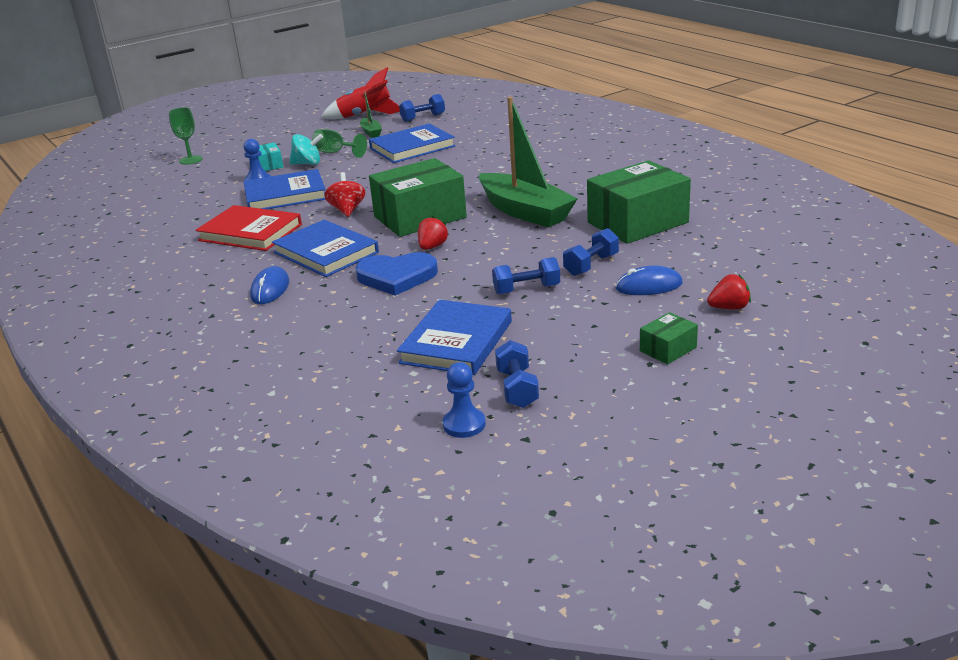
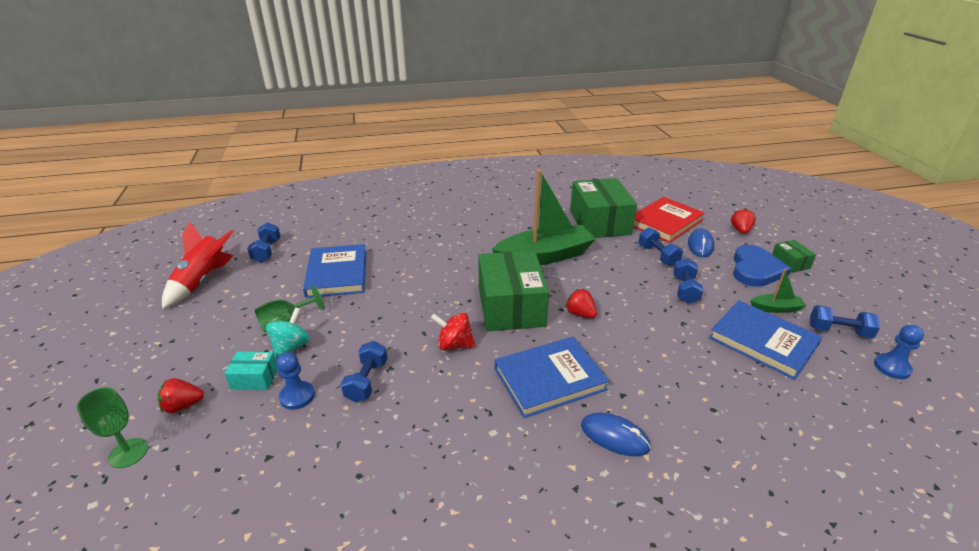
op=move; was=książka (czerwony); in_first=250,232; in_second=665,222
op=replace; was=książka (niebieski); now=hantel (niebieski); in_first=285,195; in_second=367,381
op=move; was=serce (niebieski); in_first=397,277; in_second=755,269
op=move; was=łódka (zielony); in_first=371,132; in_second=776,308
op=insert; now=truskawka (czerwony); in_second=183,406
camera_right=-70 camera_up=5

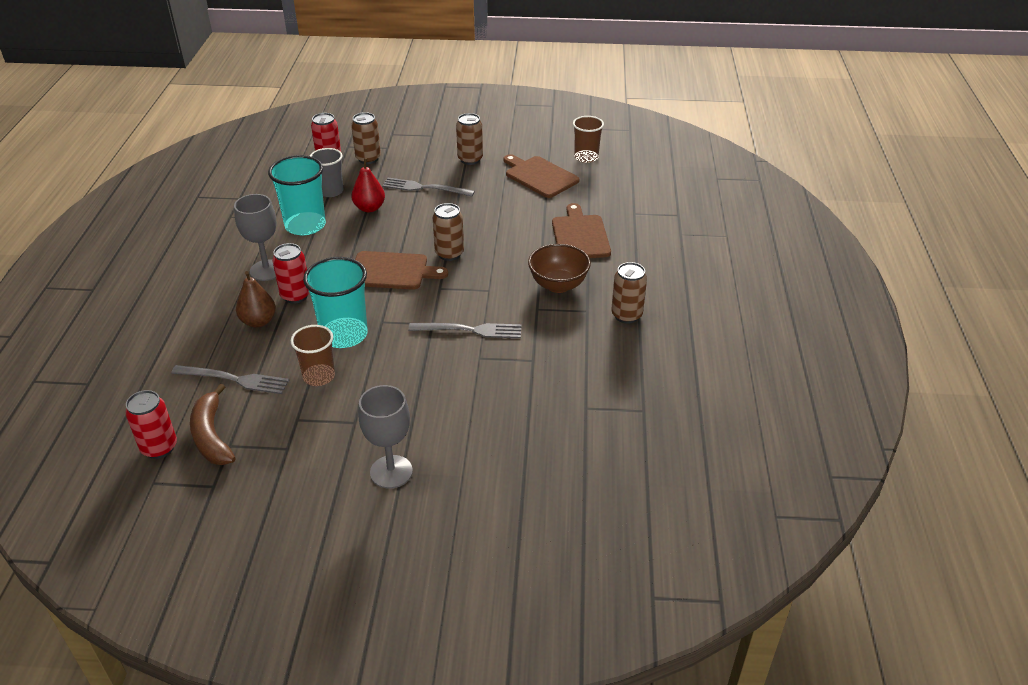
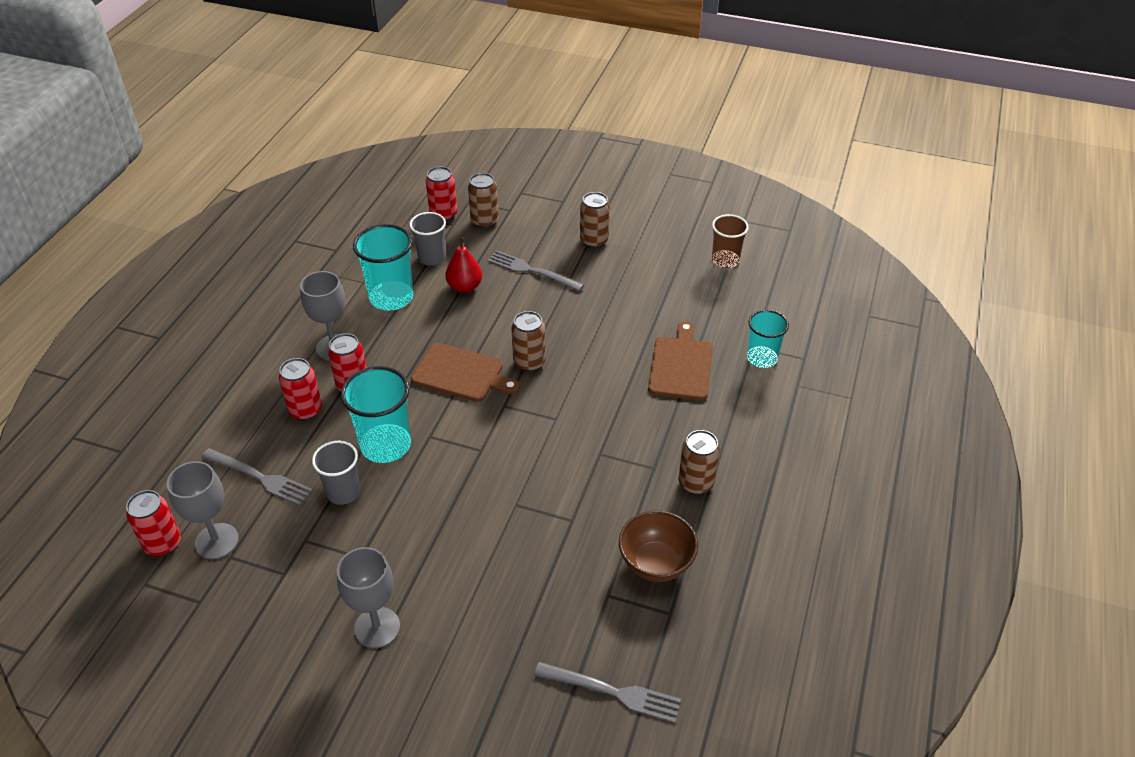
op=replace; was=banan (brązowy); now=kielich (szary); in_first=211,436; in_second=216,541
op=replace; was=gruszka (brązowy); now=puszka (czerwony); in_first=258,321; in_second=306,410
op=recolor; was=szklanka (brązowy); now=szklanka (szary); in_first=319,376; in_second=343,492
op=move; was=widelec (szary); in_first=470,330; in_second=612,692
op=delete; was=deska do krojenia (brązowy); in_first=539,176
op=move; was=miska (brązowy); in_first=558,285; in_second=656,563
op=insert; now=szklanka (turkusowy); in_second=761,358
camera_right=15 camera_up=5

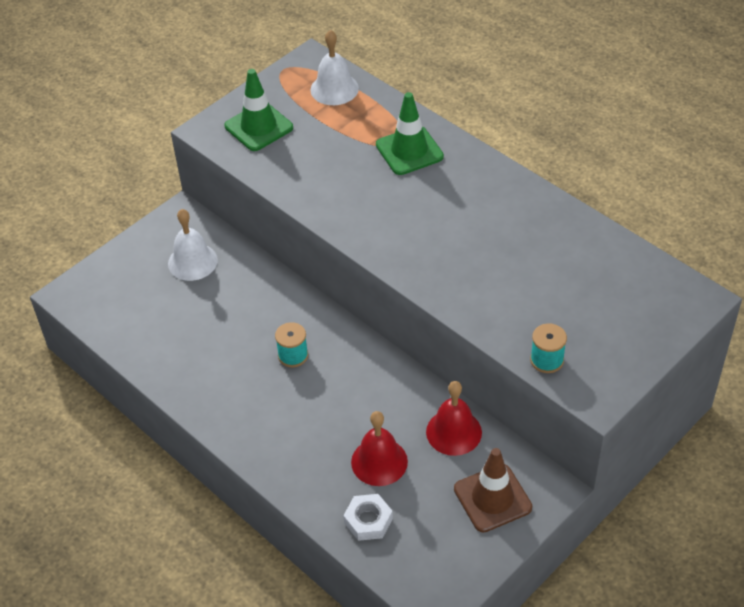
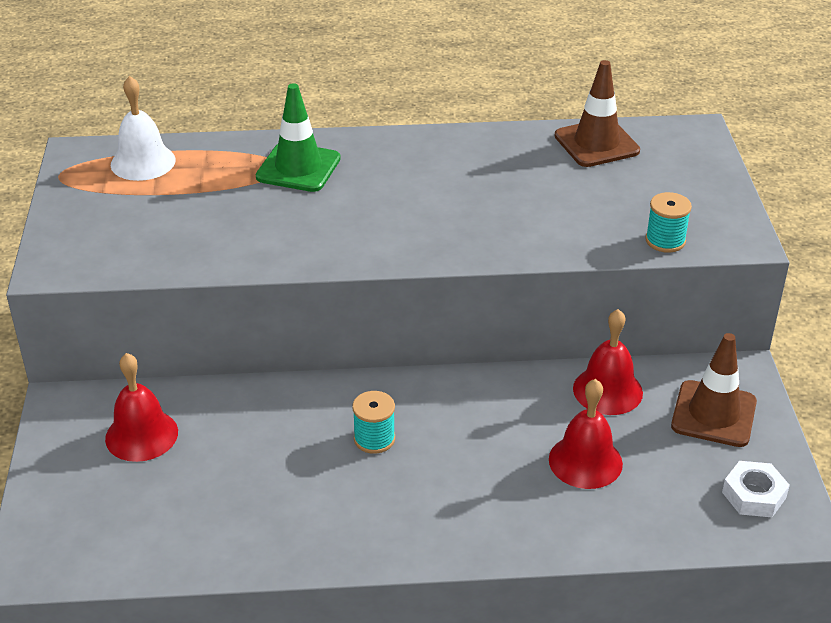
op=recolor; was=dzwonek (biały); now=dzwonek (czerwony); in_first=192,261; in_second=141,435
op=delete; was=pachołek (zielony); in_first=258,127
op=move; was=nakrętka (biały); in_first=368,520; in_second=753,495
op=insert; now=pachołek (brązowy); in_second=596,143
camera_right=-50 camera_up=-10

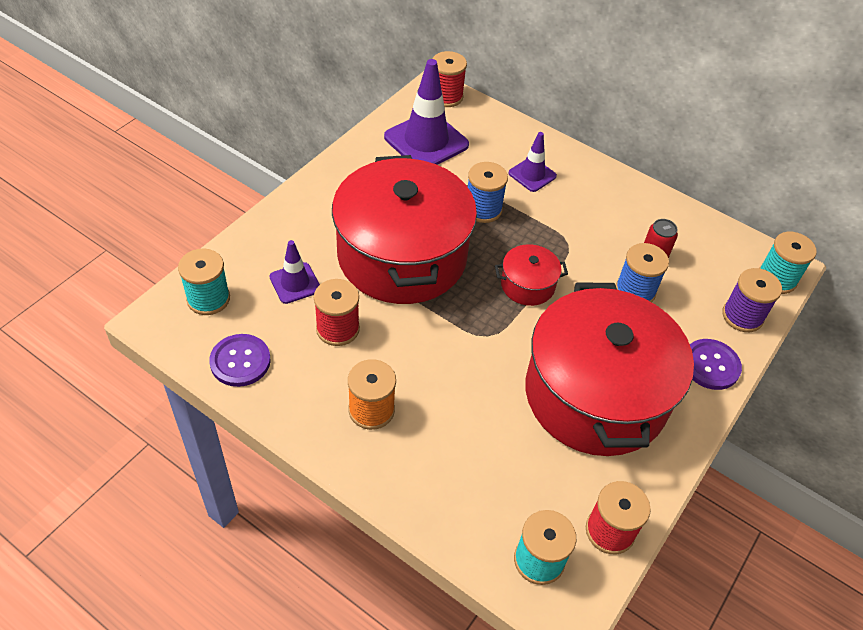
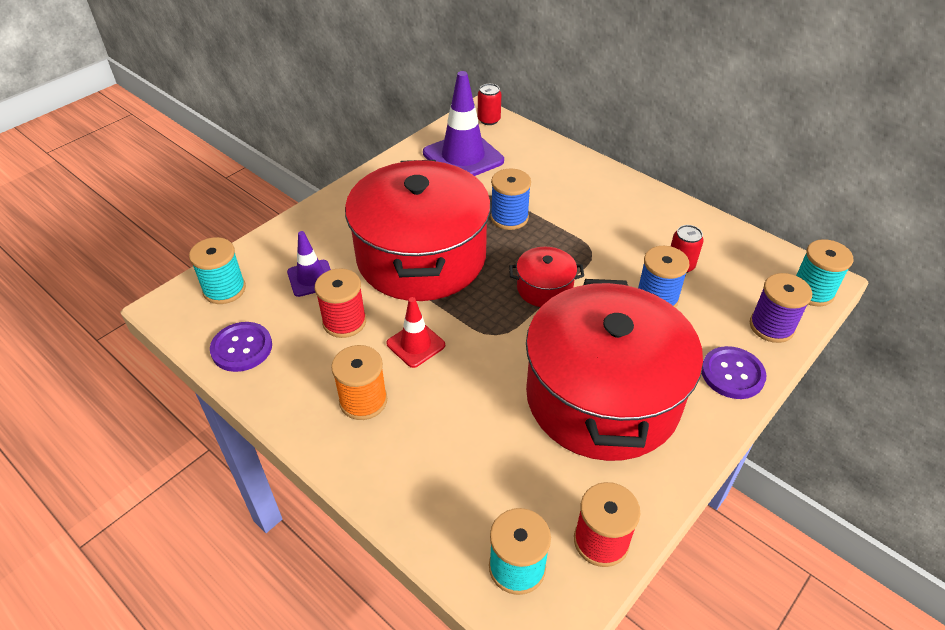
op=replace; was=szpulka (czerwony); now=puszka (czerwony); in_first=446,96; in_second=489,120
op=delete; was=pachołek (fioletowy); in_first=532,175
op=insert; now=pachołek (czerwony); in_second=416,344
camera_right=10 camera_up=-5

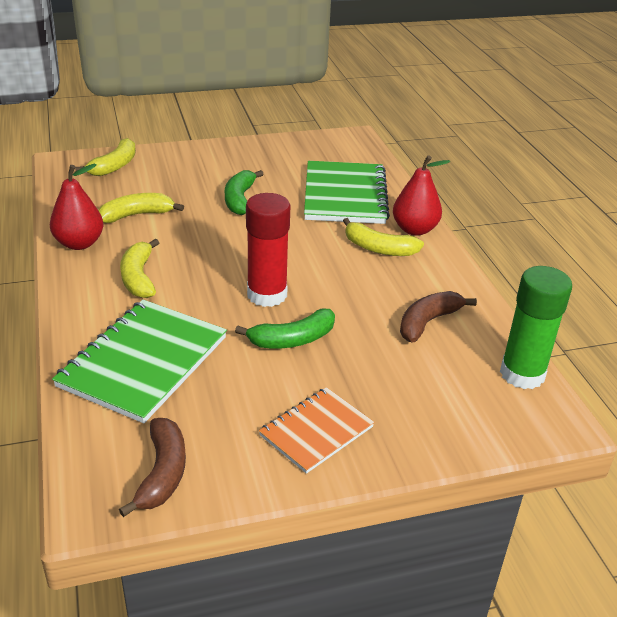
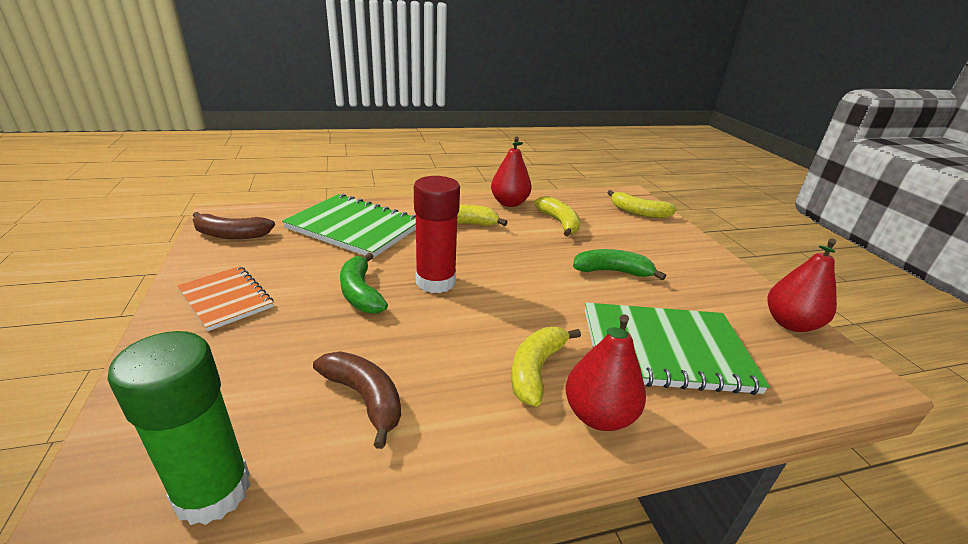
op=insert; now=gruszka (czerwony); in_second=790,323
camera_right=90 camera_up=-5

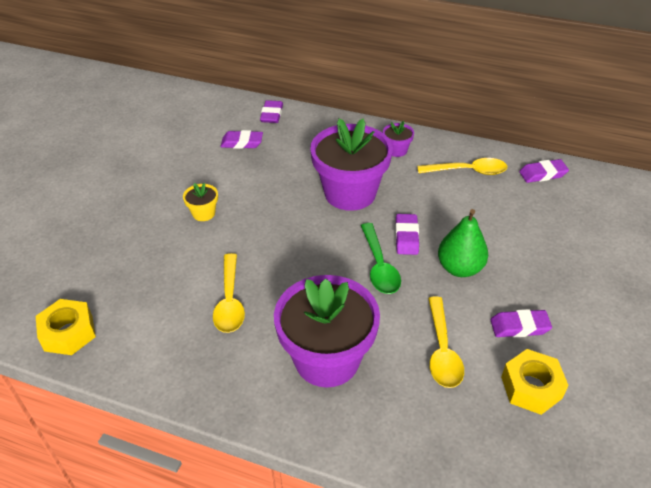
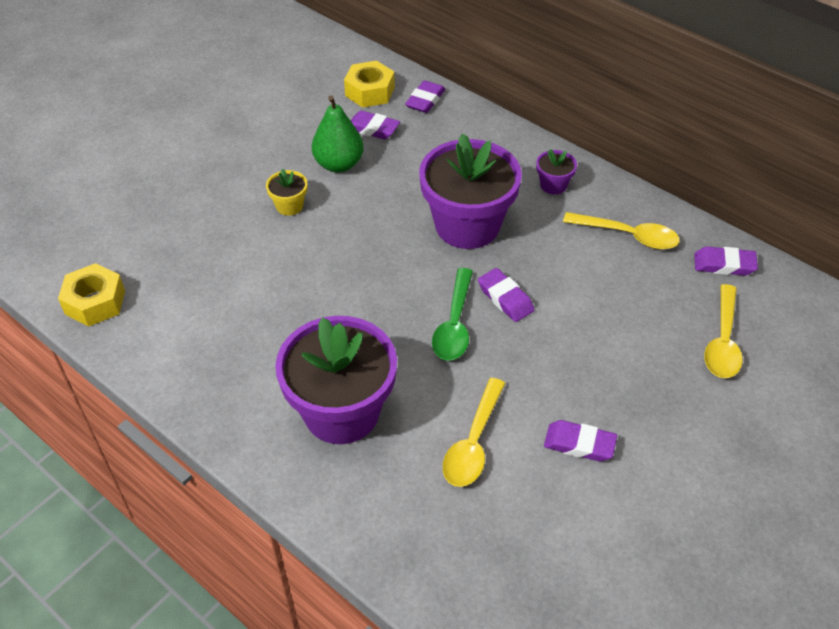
op=move; was=łyżka (żółty); in_first=230,301; in_second=723,341
op=rotate; was=gumka do mazania (fioletowy); in_first=406,237; in_second=505,298; clockwise=-60
op=move; was=gruszka (zielony); in_first=459,268; in_second=338,164
op=move; was=nakrętka (żółty); in_first=531,387; in_second=370,92
camera_right=20 camera_up=5

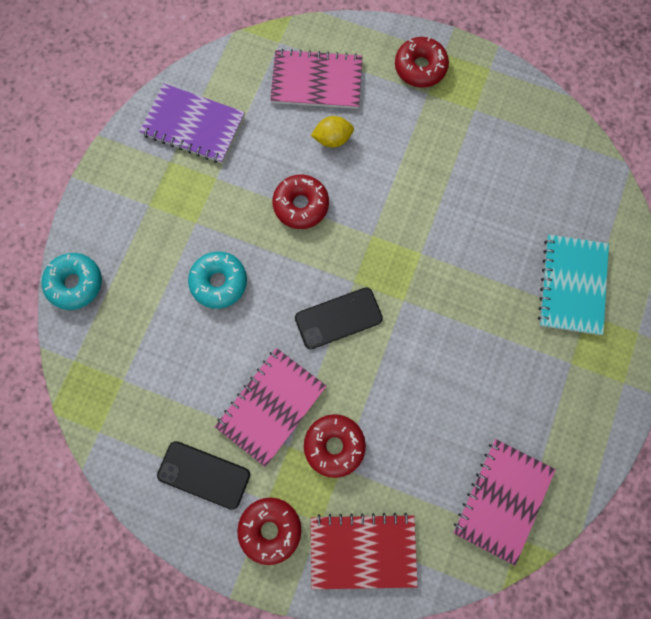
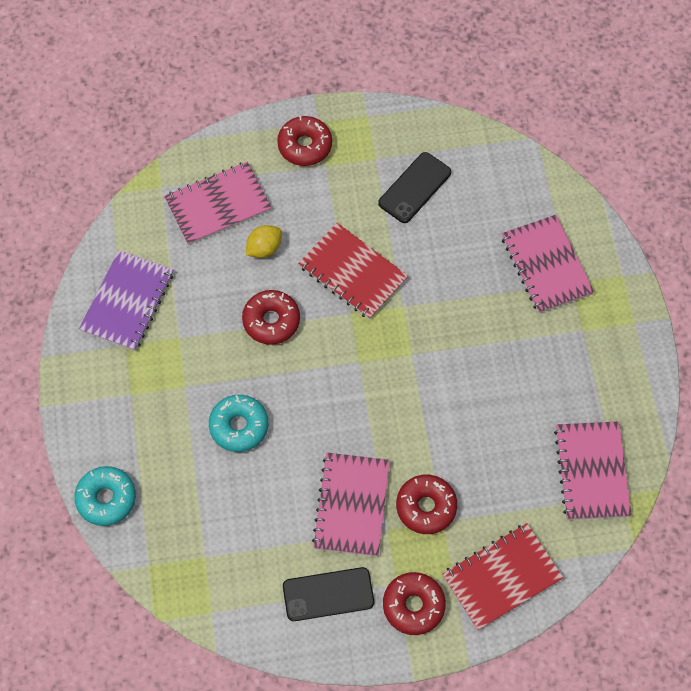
op=rotate; was=zeszyt (fioletowy); in_first=193,125; in_second=127,302; clockwise=-60
op=move; was=telefon (czarny); in_first=338,318; in_second=414,188
op=recolor; was=zeszyt (turkusowy); now=zeszyt (różowy); in_first=572,285; in_second=546,265
op=insert; now=zeszyt (czerwony); in_second=353,272
camera_right=-30 camera_up=-10

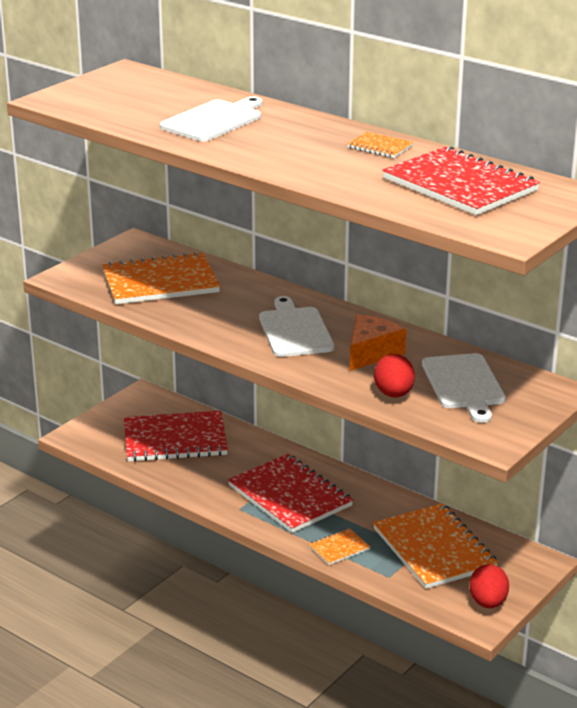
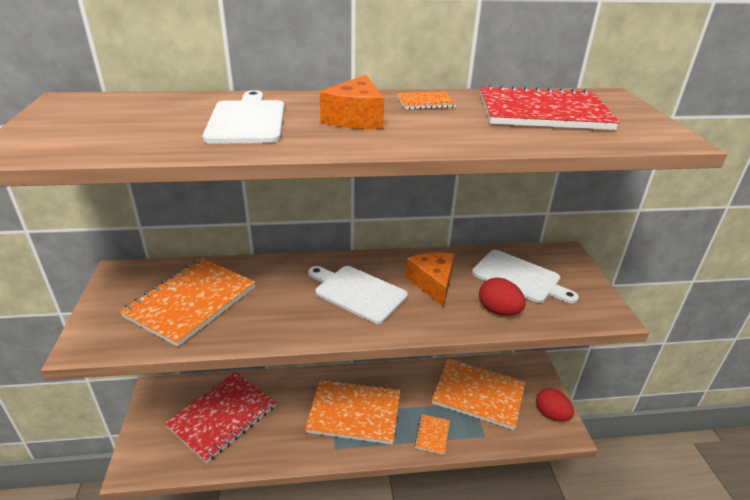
op=recolor; was=zeszyt (czerwony); now=zeszyt (pomarańczowy); in_first=289,496; in_second=354,413
op=insert; now=ser (pomarańczowy); in_second=356,118
camera_right=-45 camera_up=5

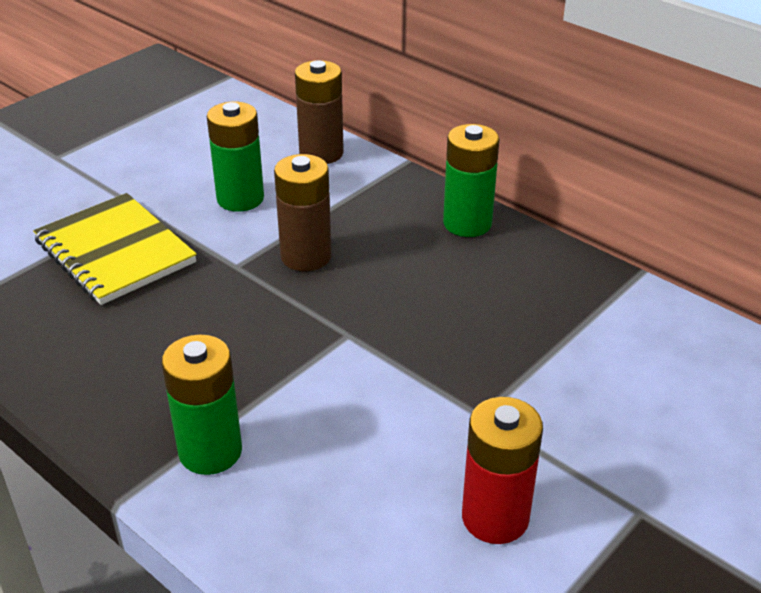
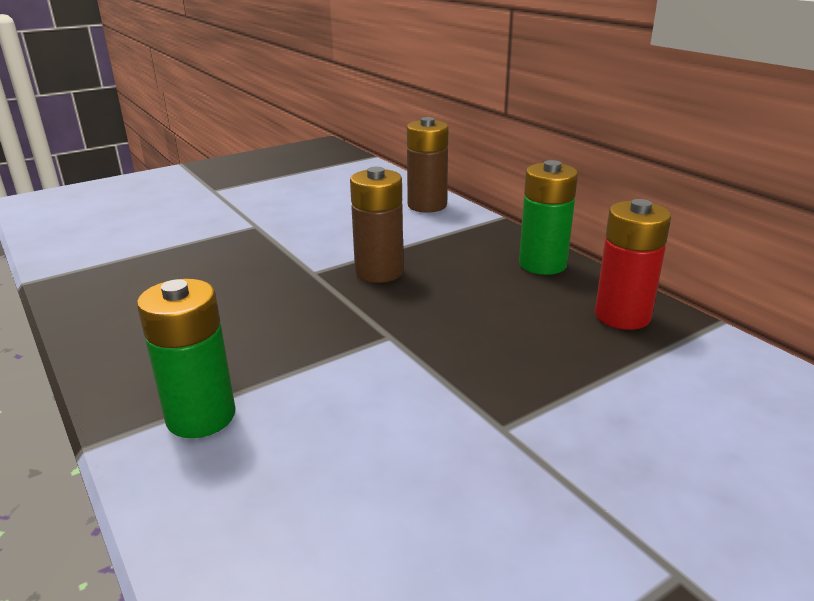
op=delete; was=zeszyt (żółty); in_first=115,251
op=delete; was=bateria (zielony); in_first=240,199
op=move; was=bateria (czerwony); in_first=495,517; in_second=622,316
camera_right=15 camera_up=-10

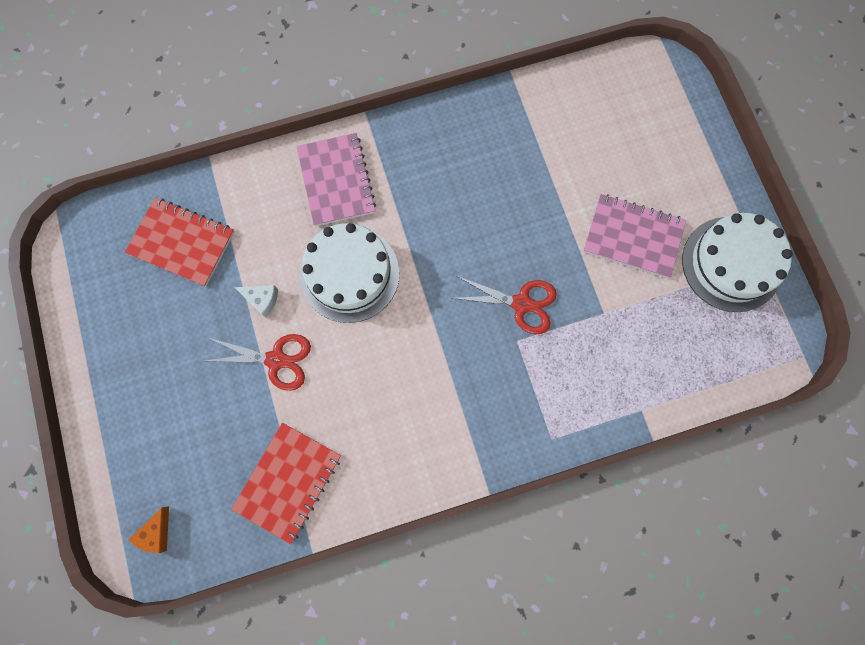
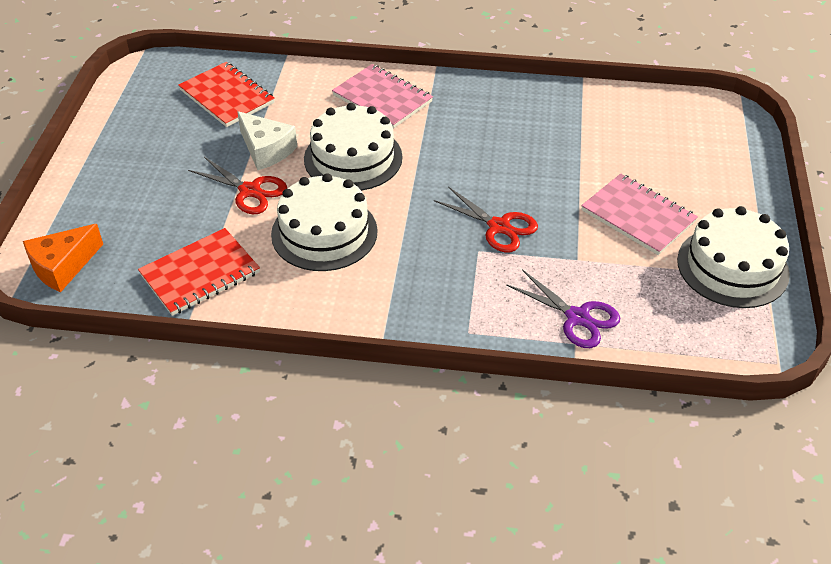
op=resize; was=ser (pomarańczowy); in_first=156,532; in_second=63,266; ratio=1.68
op=resize; was=ser (biały); in_first=262,300; in_second=266,150; ratio=1.68
op=rotate; was=zeszyt (różowy); in_first=336,181; in_second=382,98; clockwise=-60
op=insert; now=tort (biały); in_second=324,232
op=insert; now=nożyczki (fioletowy); in_second=577,317
camera_right=25 camera_up=-30

